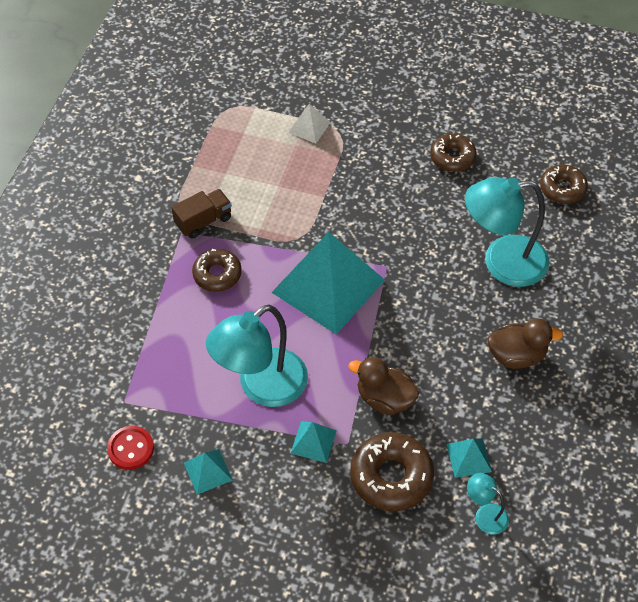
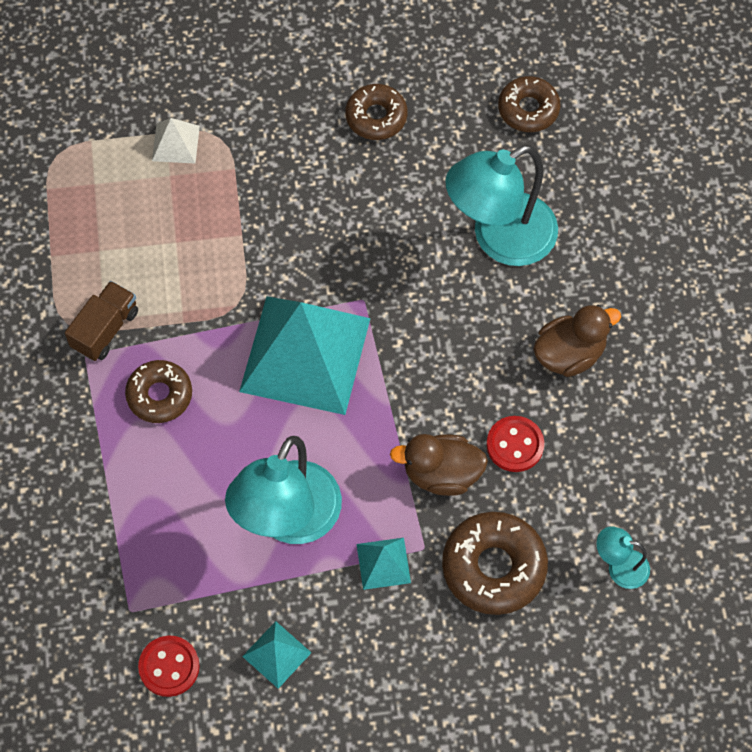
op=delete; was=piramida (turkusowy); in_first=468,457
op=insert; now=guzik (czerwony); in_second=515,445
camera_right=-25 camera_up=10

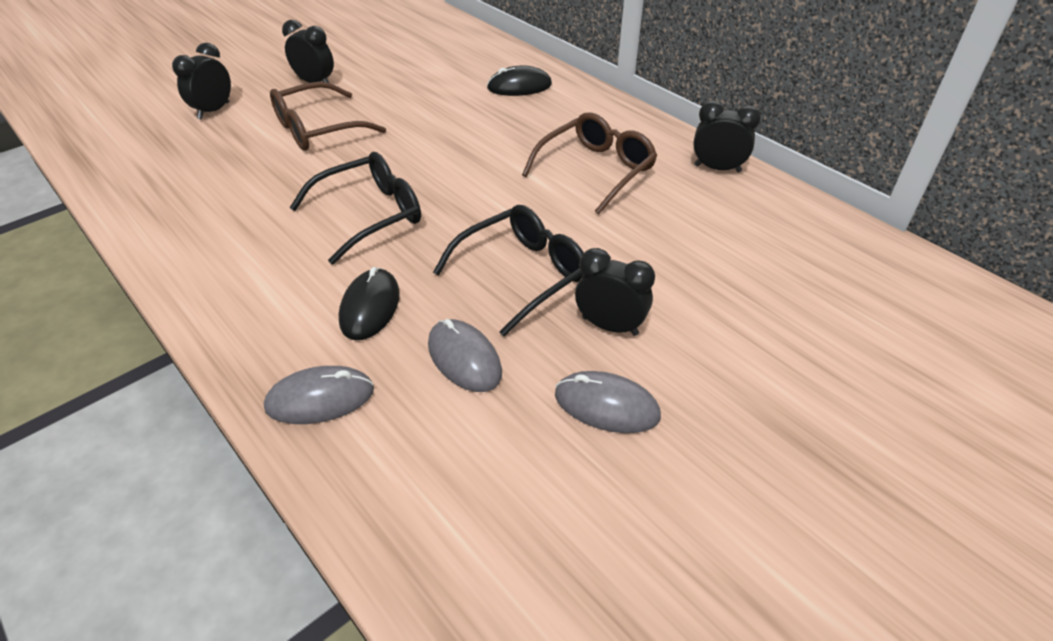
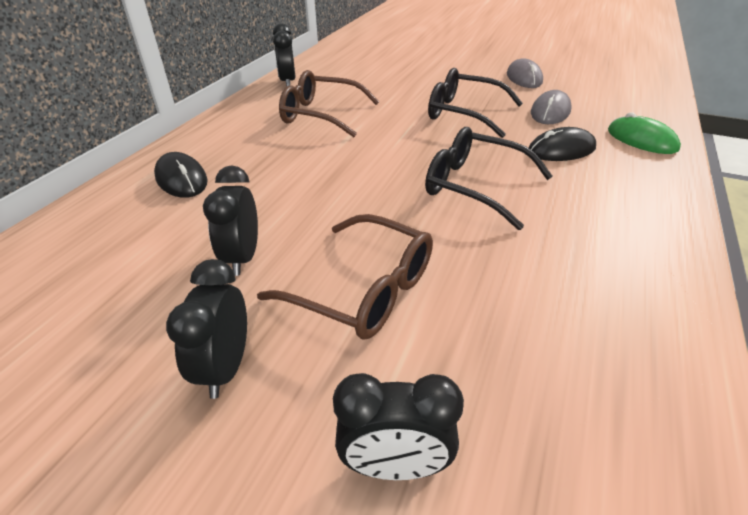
op=recolor; was=myszka (szary); now=myszka (zielony); in_first=320,398; in_second=641,140
op=move; was=budzik (czarny); in_first=610,326; in_second=242,257
camera_right=-115 camera_up=-5

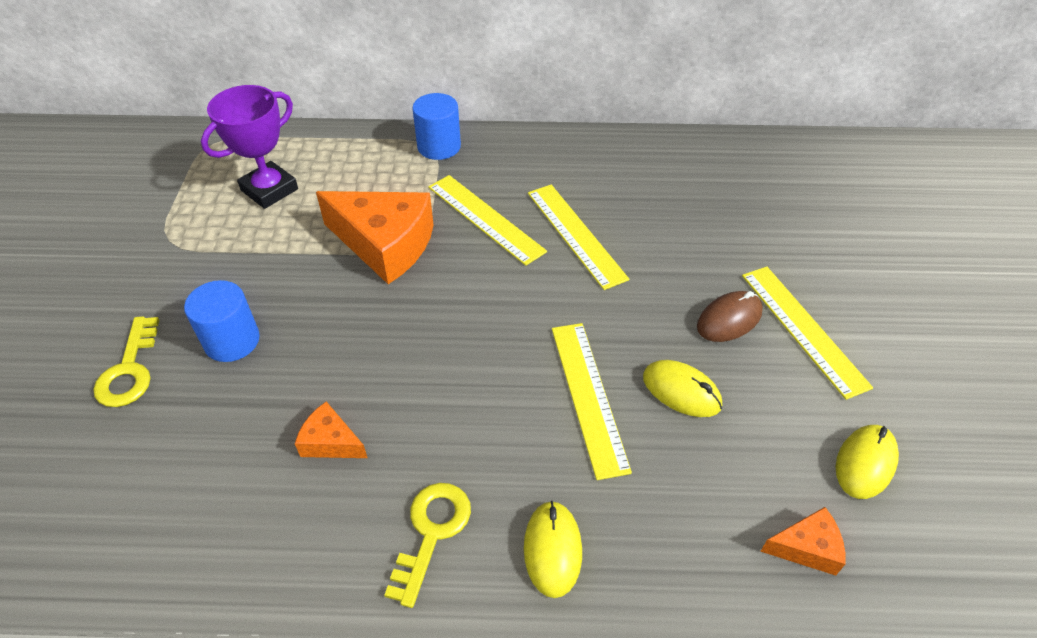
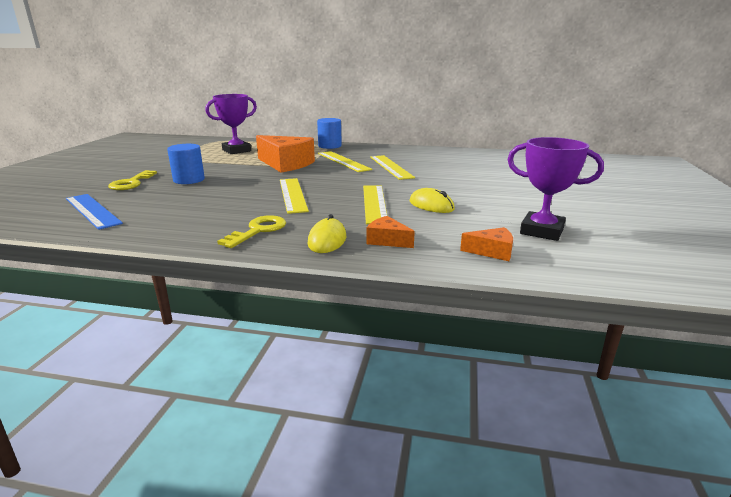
op=move; was=ser (pomarańczowy); in_first=331,442; in_second=387,240
op=delete; was=myszka (brązowy); in_first=729,319
op=move; was=linijka (żółty); in_first=803,329; in_second=292,195
op=replace; was=myszka (żółty); now=puchar (fioletowy); in_first=865,463; in_second=541,231
op=insert; now=linijka (niebieski); in_second=92,210
camera_right=10 camera_up=-25

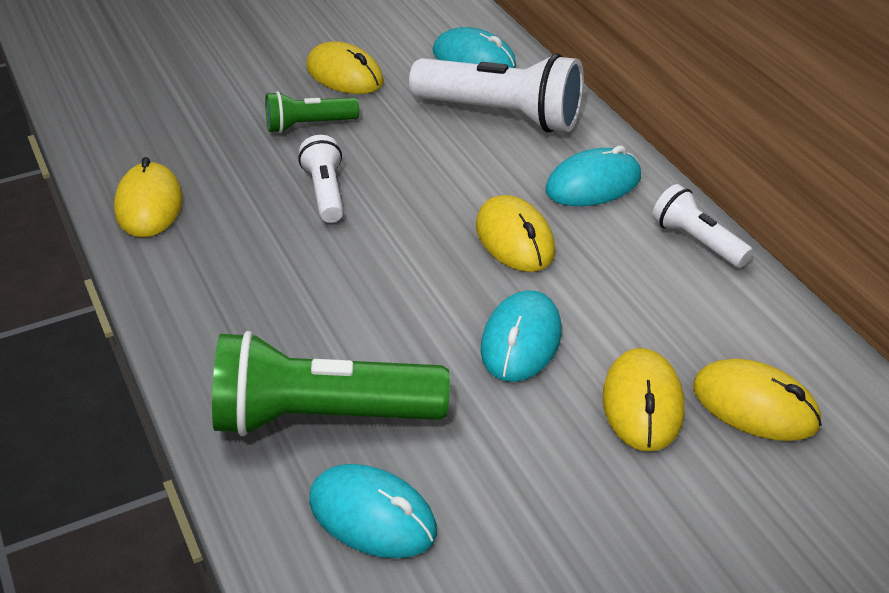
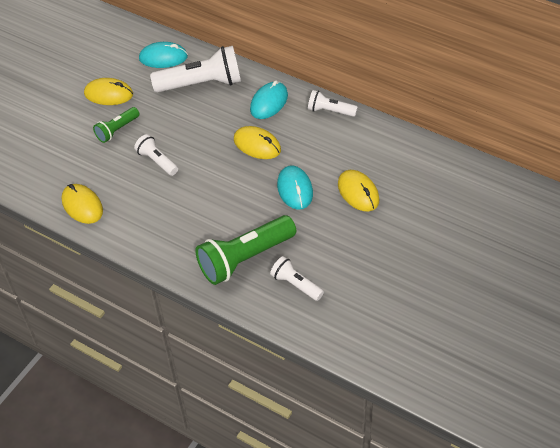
op=replace; was=myszka (turkusowy); now=latarka (biały); in_first=372,516; in_second=296,284
op=delete; was=myszka (żółty); in_first=755,405
camera_right=-30 camera_up=10

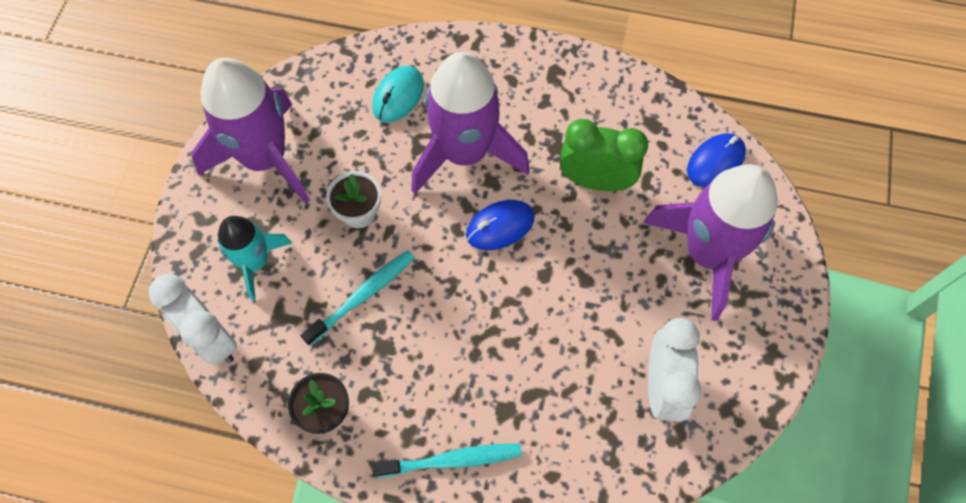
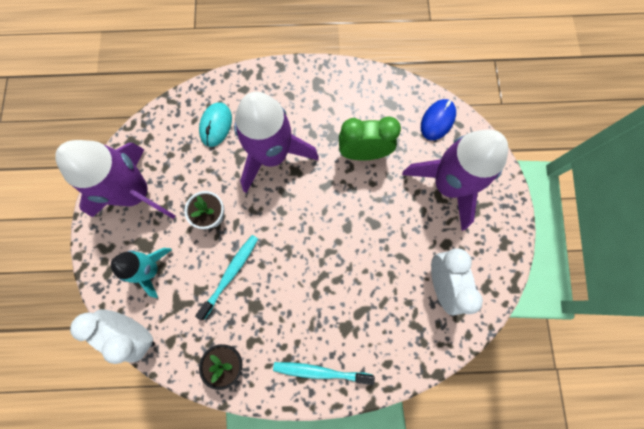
op=rotate; was=szczoteczka do zębów (turkusowy); in_first=452,460; in_second=320,371; clockwise=-150
op=delete; was=myszka (niebieski); in_first=500,226
camera_right=-15 camera_up=10

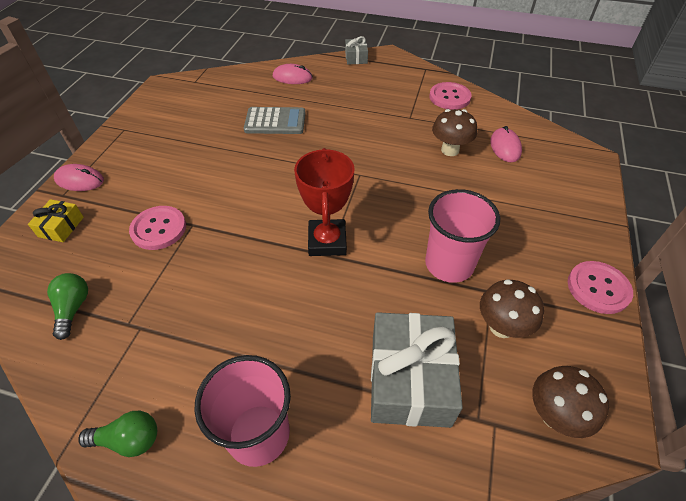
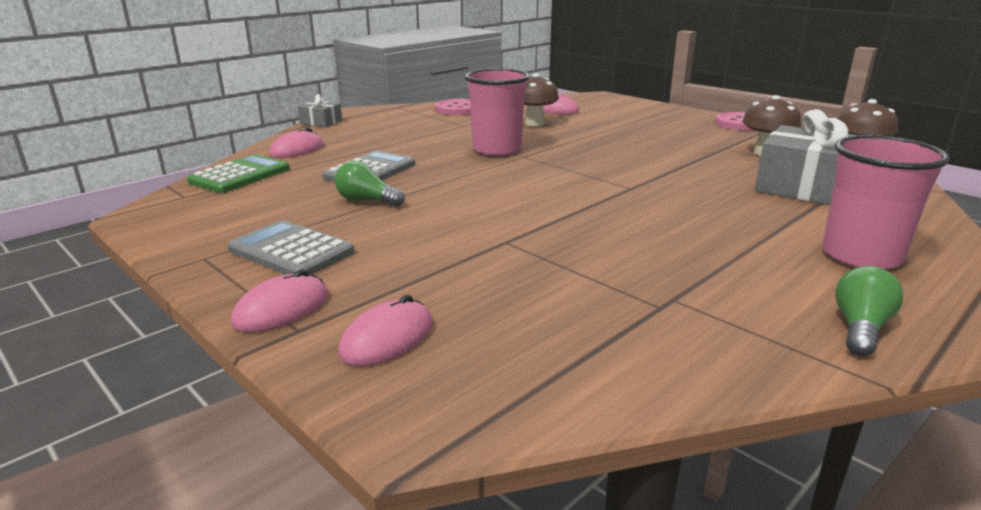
op=replace; was=prezent (żółty); now=myszka (różowy); in_first=61,227; in_second=387,338
op=move; was=żarówka (zielony); in_first=73,308; in_second=367,201
op=delete; was=guzik (różowy); in_first=159,229
op=delete; was=puchar (czerwony); in_first=327,241
op=move; was=szklanka (różowy); in_first=449,264; in_second=497,149
op=insert; now=kalkulator (zielony); in_second=240,175
op=insert; now=kalkulator (szary); in_second=291,251
camera_right=-60 camera_up=-25

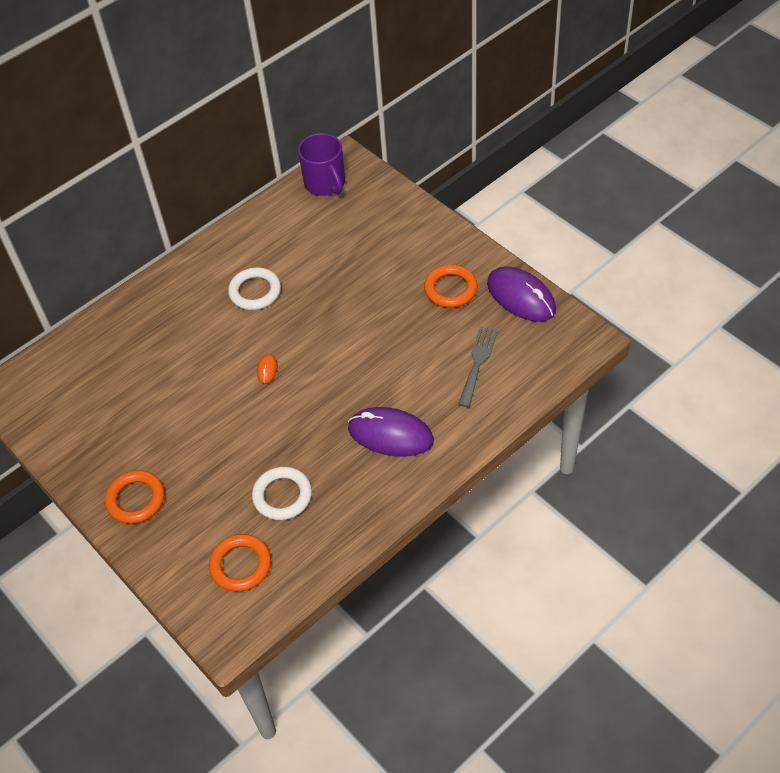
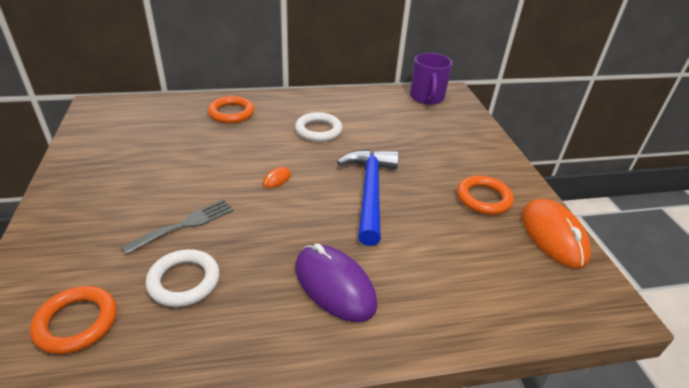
op=move; was=pierścień (pomarańczowy); in_first=136,499; in_second=231,113
op=move; was=widelec (szary); in_first=478,362; in_second=185,224
op=recolor; was=myszka (fioletowy); now=myszka (pomarańczowy); in_first=521,297; in_second=553,235
op=insert; now=młotek (niebieski); in_second=370,192
camera_right=25 camera_up=-15

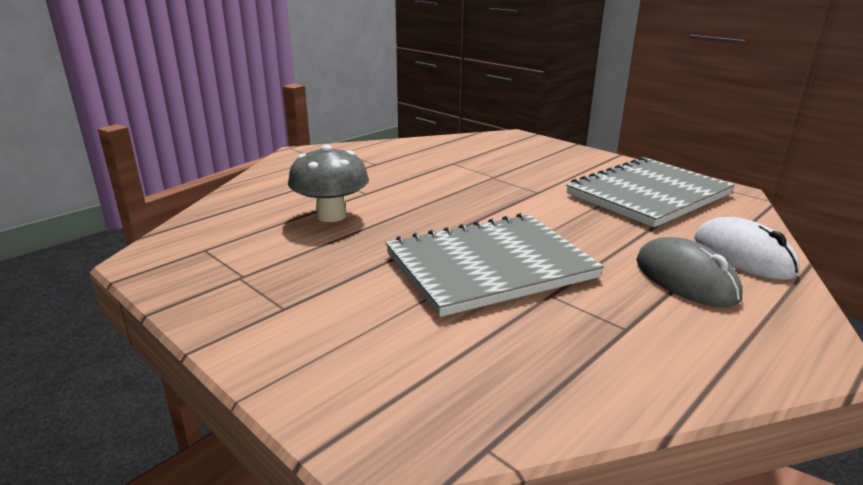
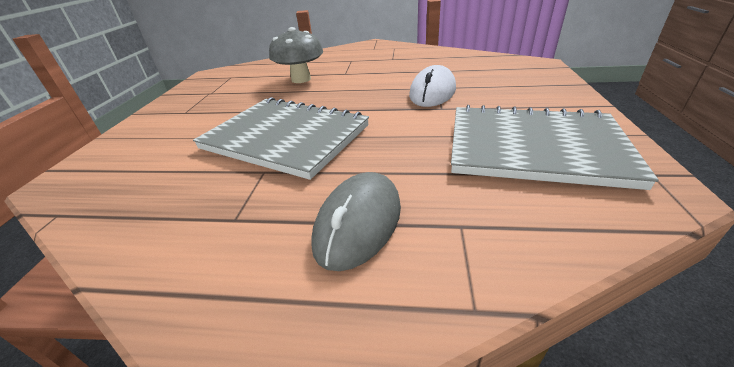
op=move; was=myszka (biały); in_first=743,255; in_second=432,92
camera_right=55 camera_up=10

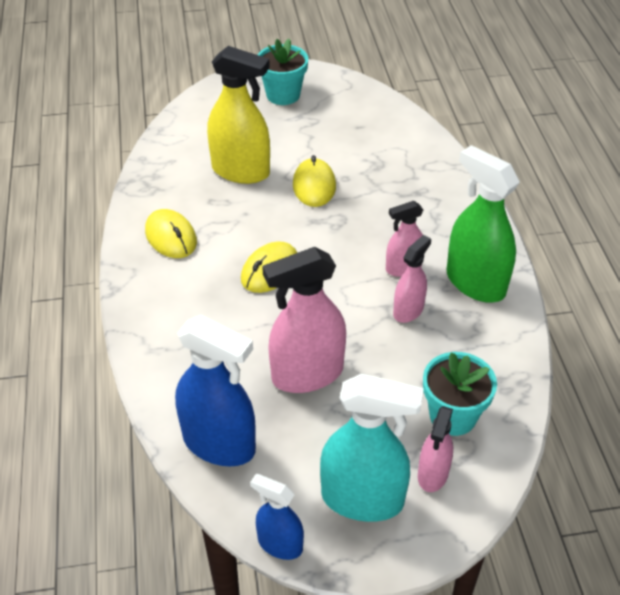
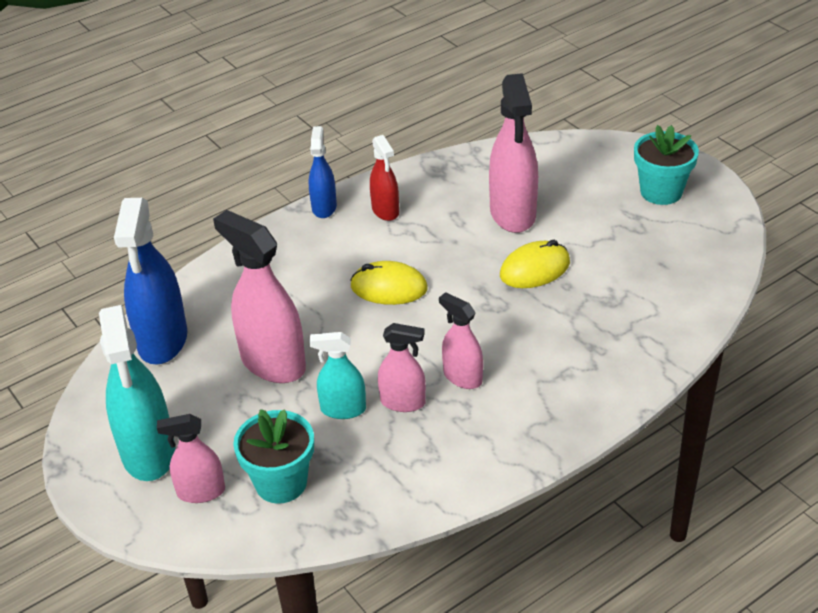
op=replace; was=myszka (żółty); now=spryskiwacz (czerwony); in_first=171,237; in_second=385,210
op=recolor; was=spryskiwacz (żółty); now=spryskiwacz (różowy); in_first=241,171; in_second=513,213
op=move; was=spryskiwacz (niebieski); in_first=280,544; in_second=324,207
op=delete; was=spryskiwacz (zielony); in_first=475,283
op=insert; now=spryskiwacz (turkusowy); in_second=343,409
camera_right=65 camera_up=-5

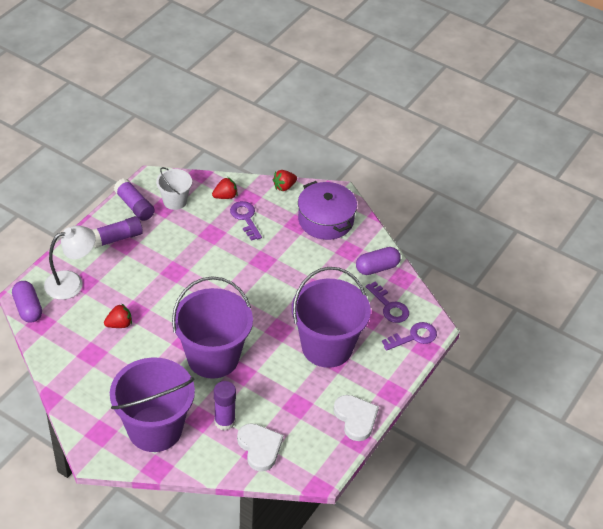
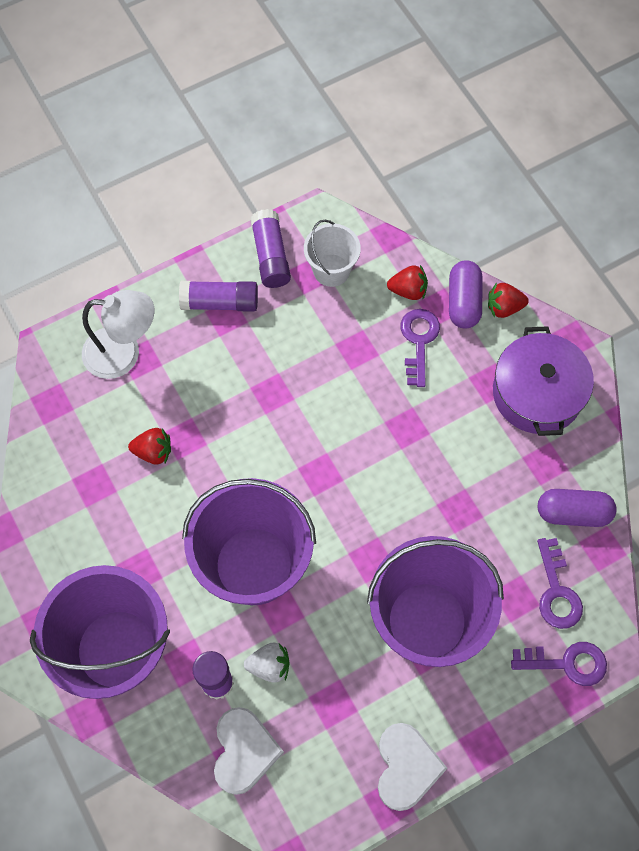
op=move; was=kapsułka (fioletowy); in_first=28,308; in_second=463,302
op=insert; now=truskawka (biały); in_second=269,666
camera_right=30 camera_up=20

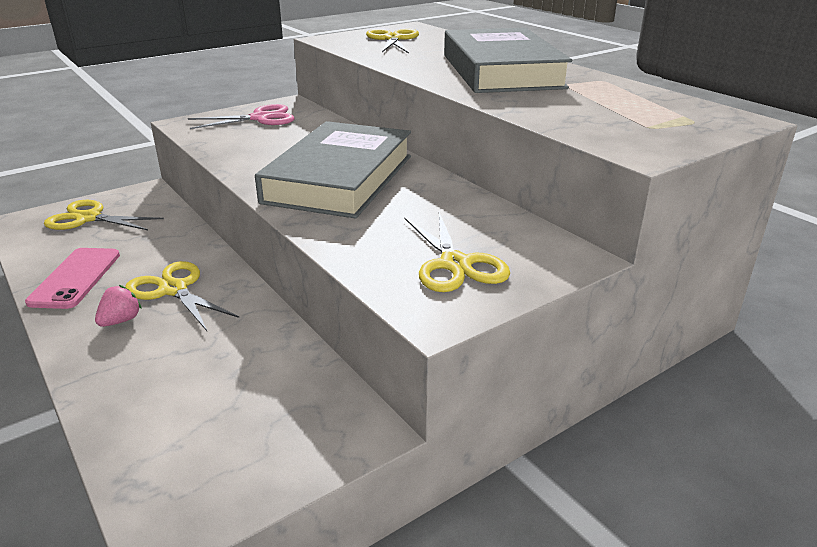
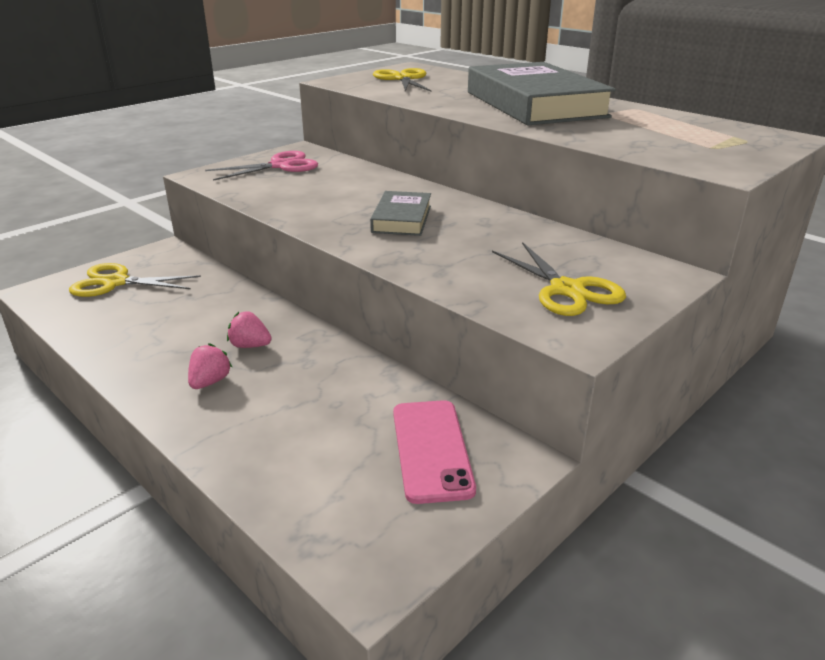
op=move; was=telefon (różowy); in_first=75,278; in_second=431,450
op=replace; was=nożyczki (żółty); now=truskawka (różowy); in_first=173,289; in_second=250,345
op=resize; was=książka (szary); in_first=339,178; in_second=402,219; ratio=0.49
camera_right=-10 camera_up=0

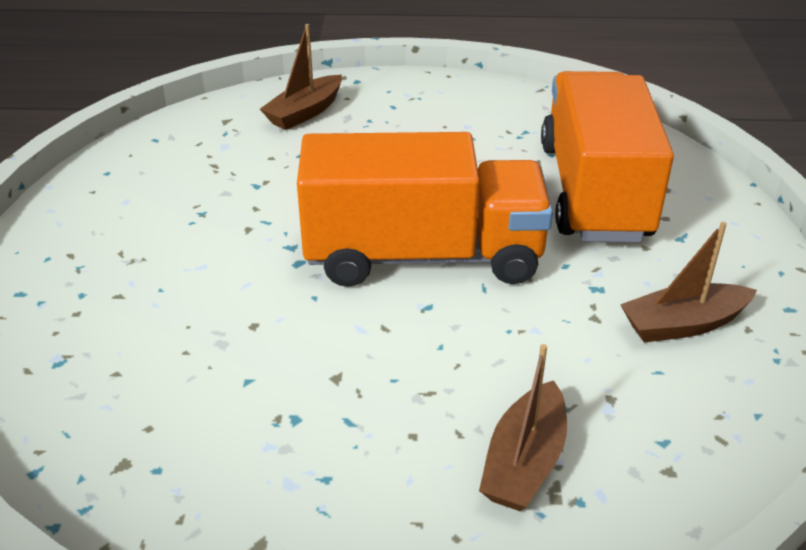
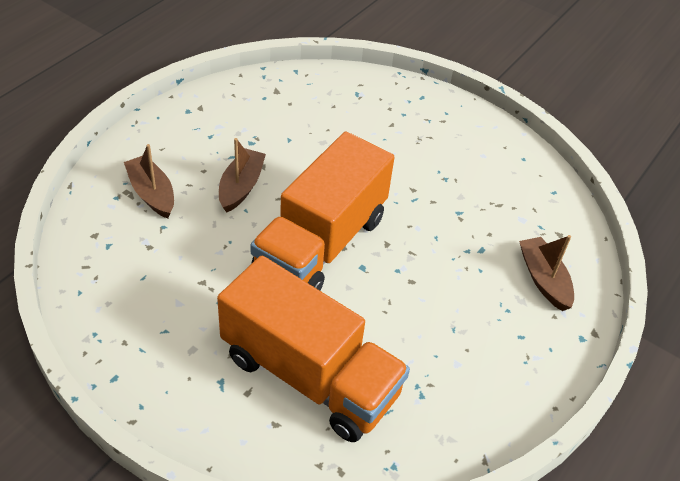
op=move; was=łódka (brązowy); in_first=683,324; in_second=241,187
camera_right=120 camera_up=10

